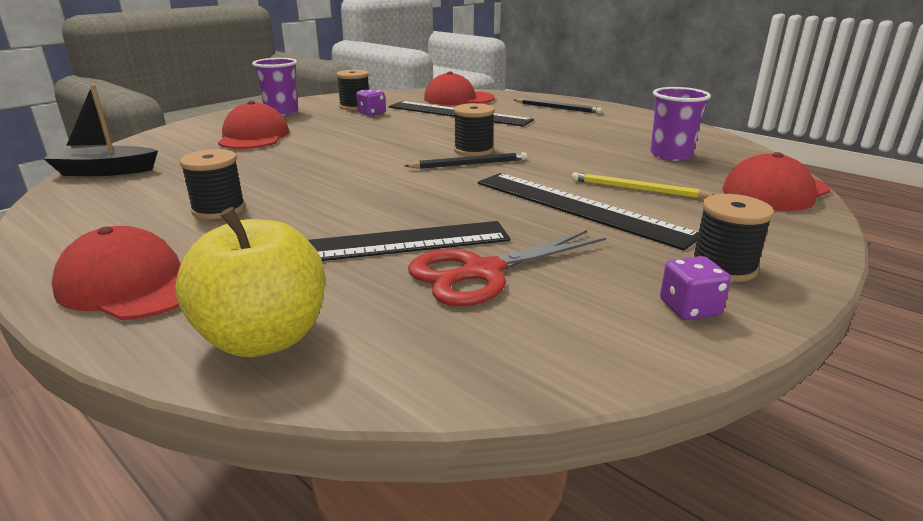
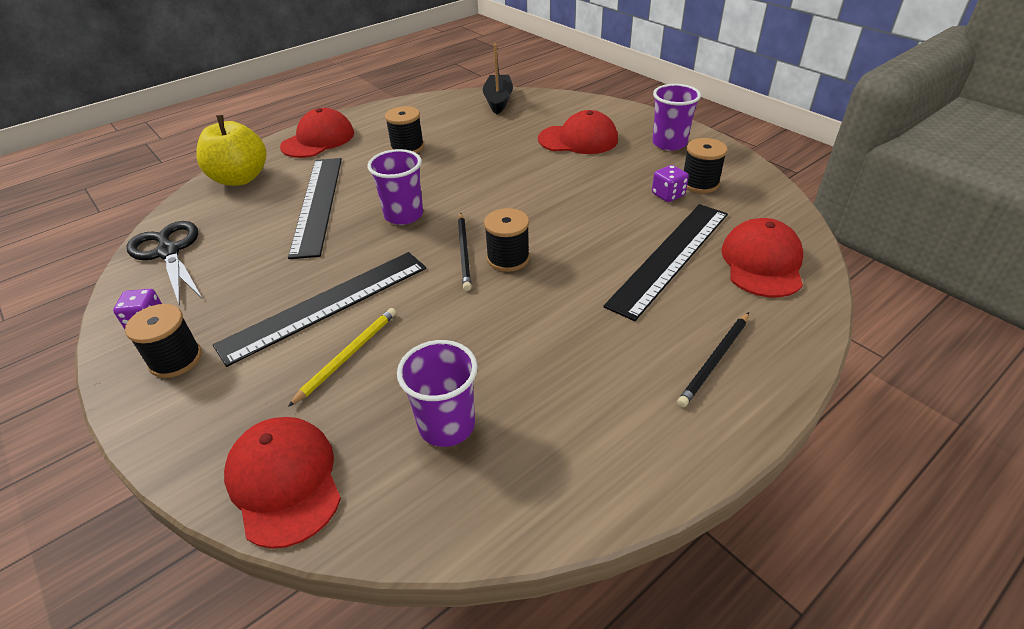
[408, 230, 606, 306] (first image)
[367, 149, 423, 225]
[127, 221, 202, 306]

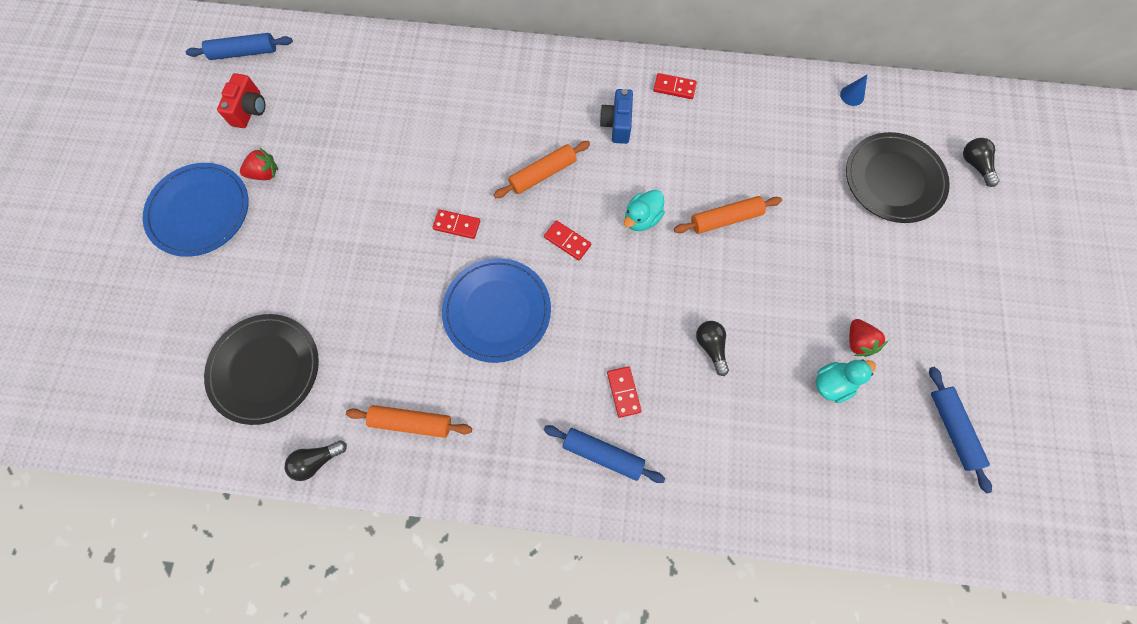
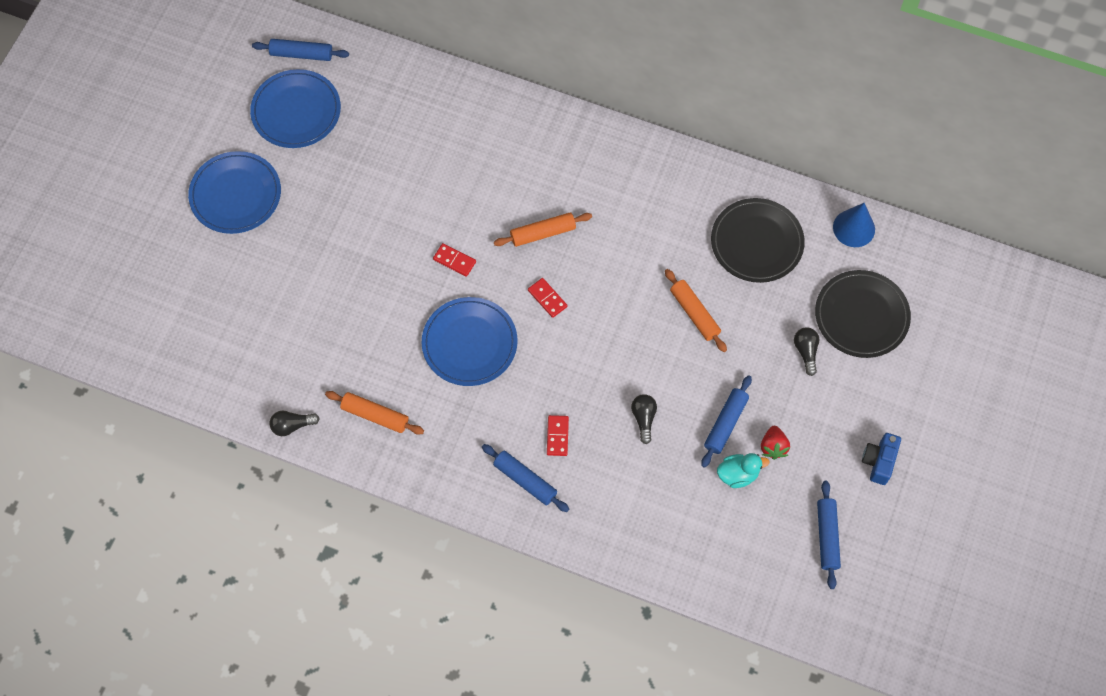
[250, 69, 341, 148]
[653, 73, 697, 99] (first image)
[833, 203, 875, 247]
[862, 433, 901, 485]
[794, 327, 819, 376]
[240, 148, 278, 180] (first image)
[624, 190, 665, 231] (first image)
[665, 269, 727, 352]
[711, 198, 805, 283]
[701, 375, 752, 468]

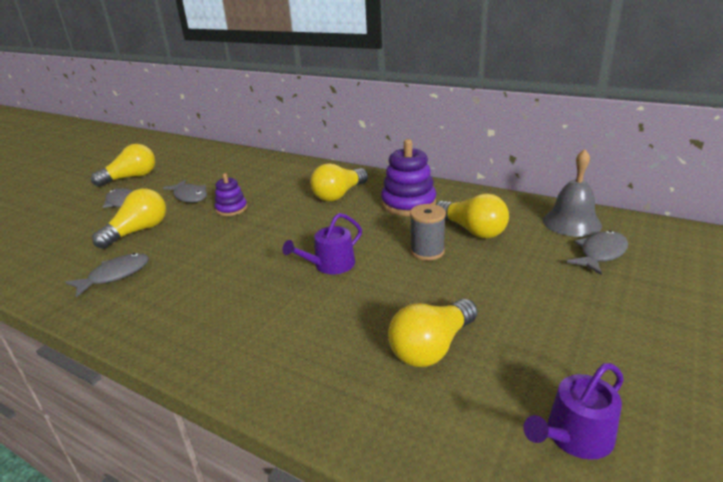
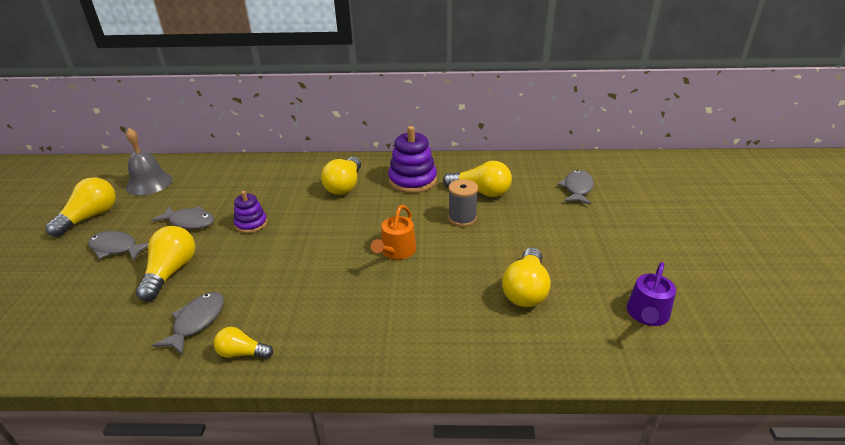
[126, 128, 173, 195]
[371, 205, 416, 260]
[214, 327, 273, 359]

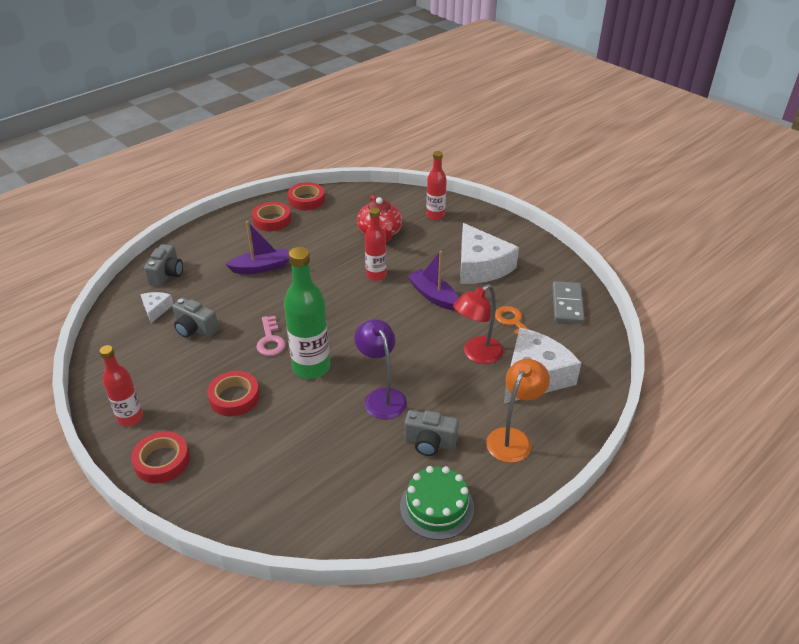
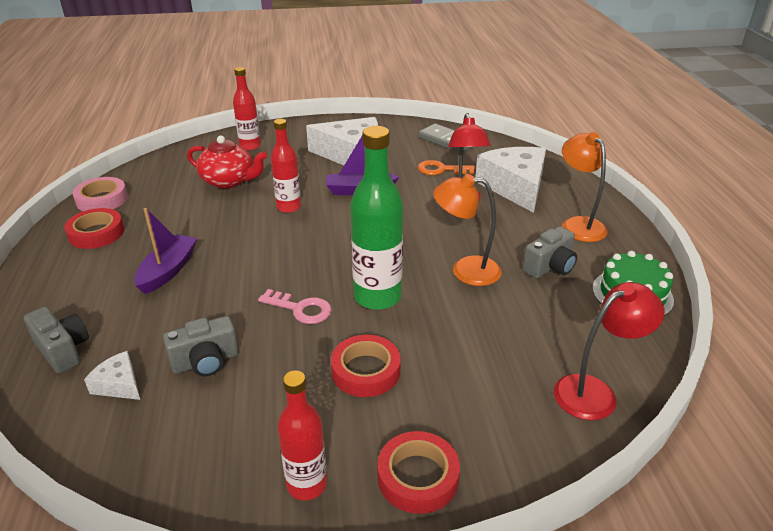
[73, 177, 128, 211]
[433, 174, 502, 286]
[554, 282, 665, 420]

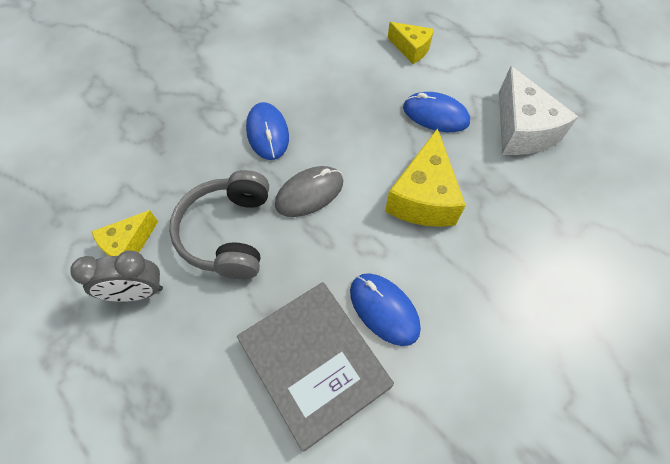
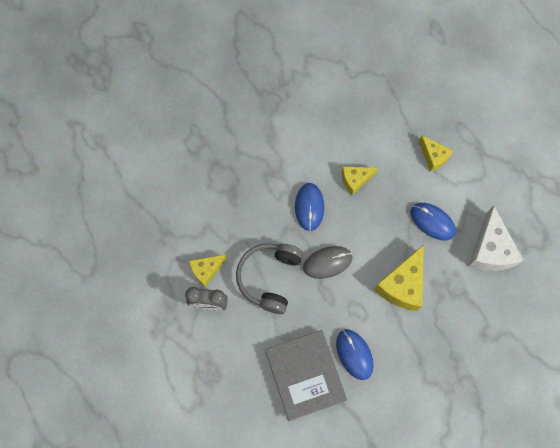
[342, 166, 378, 195]

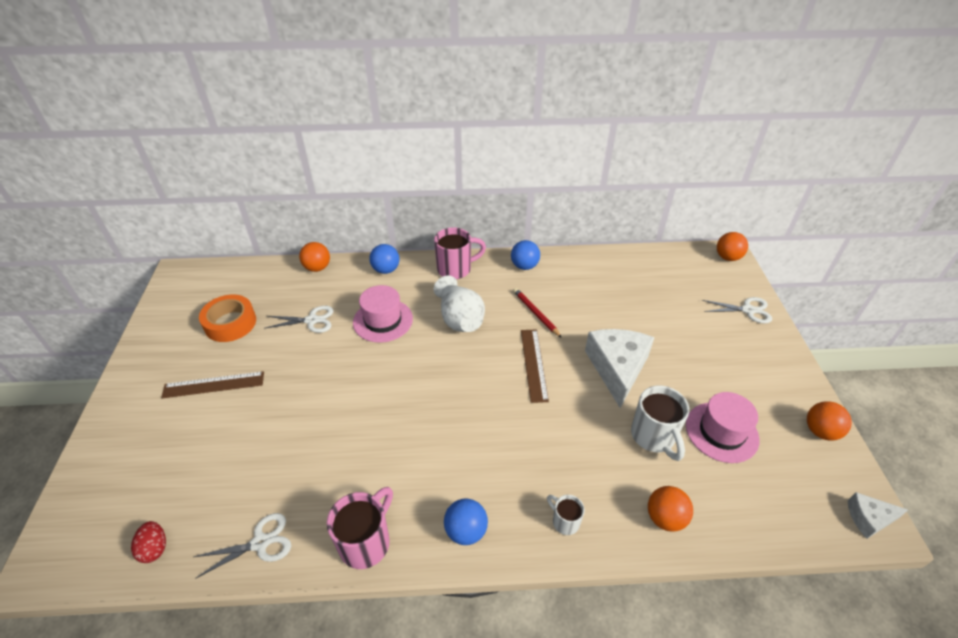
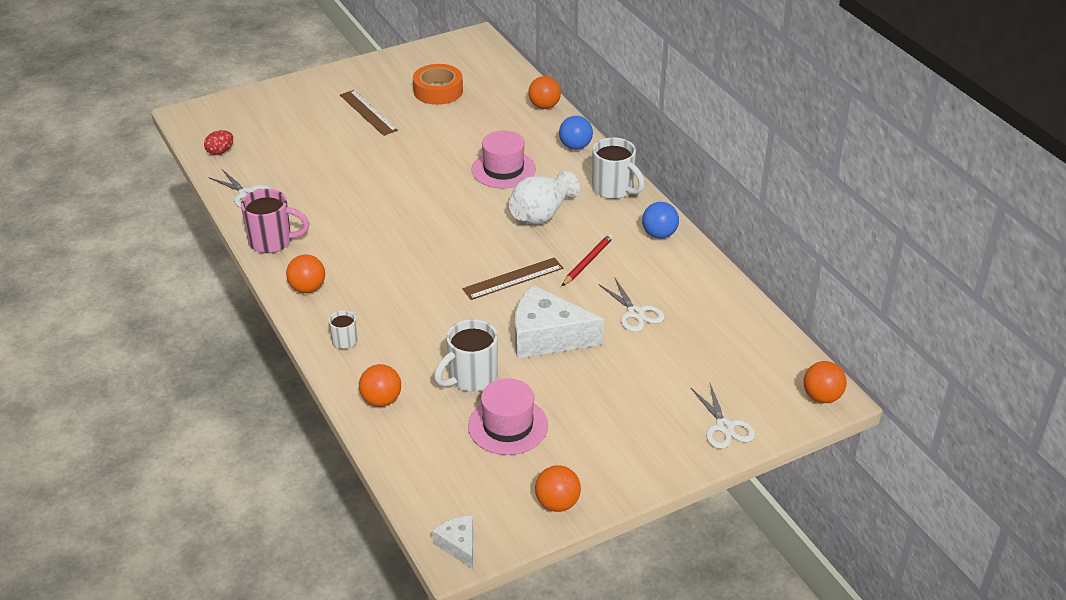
[592, 137, 645, 199]
[598, 277, 665, 332]
[515, 285, 605, 359]
[286, 255, 325, 293]

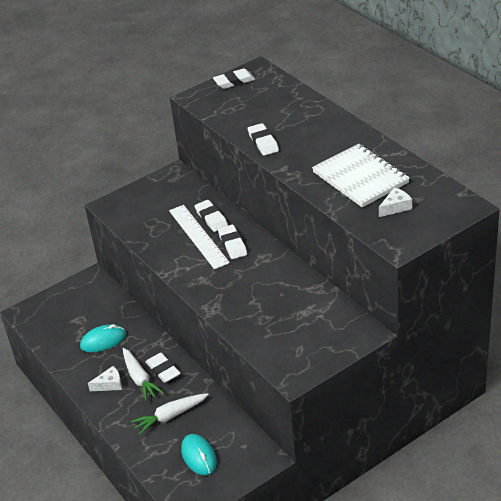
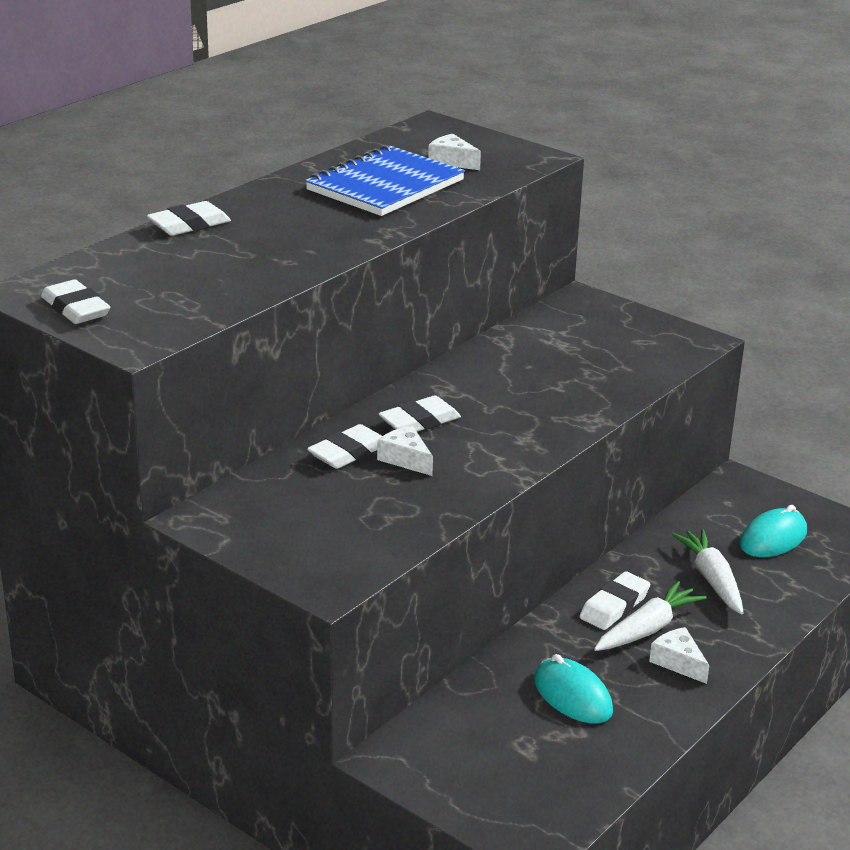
[147, 201, 231, 236]
[305, 145, 465, 216]
[377, 425, 433, 476]
[671, 529, 744, 615]

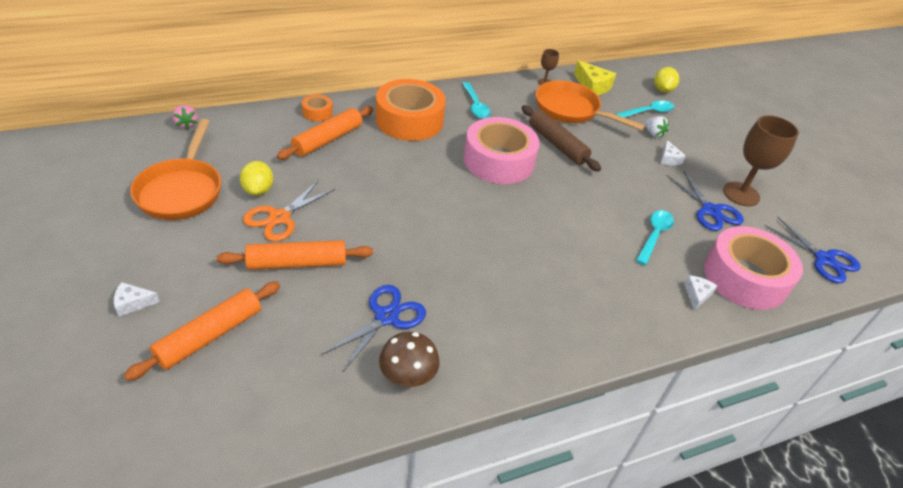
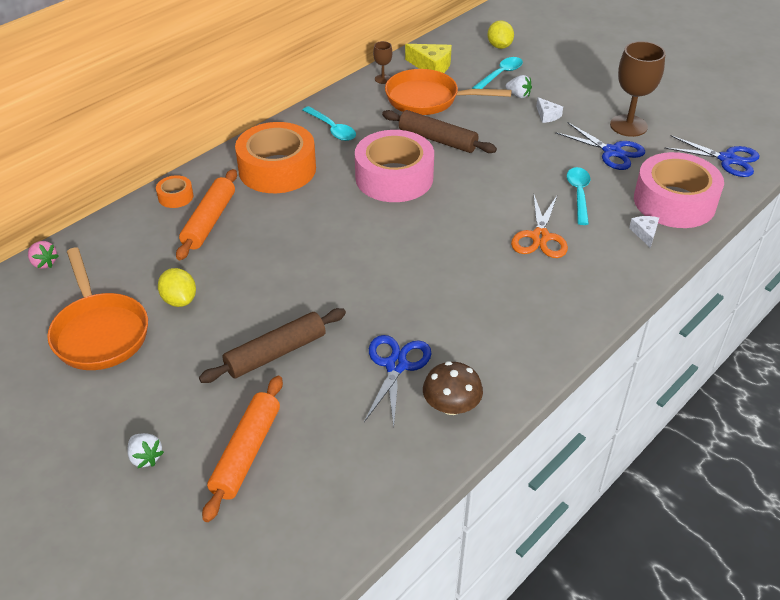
[511, 195, 568, 258]
[199, 308, 346, 383]
[127, 433, 164, 468]

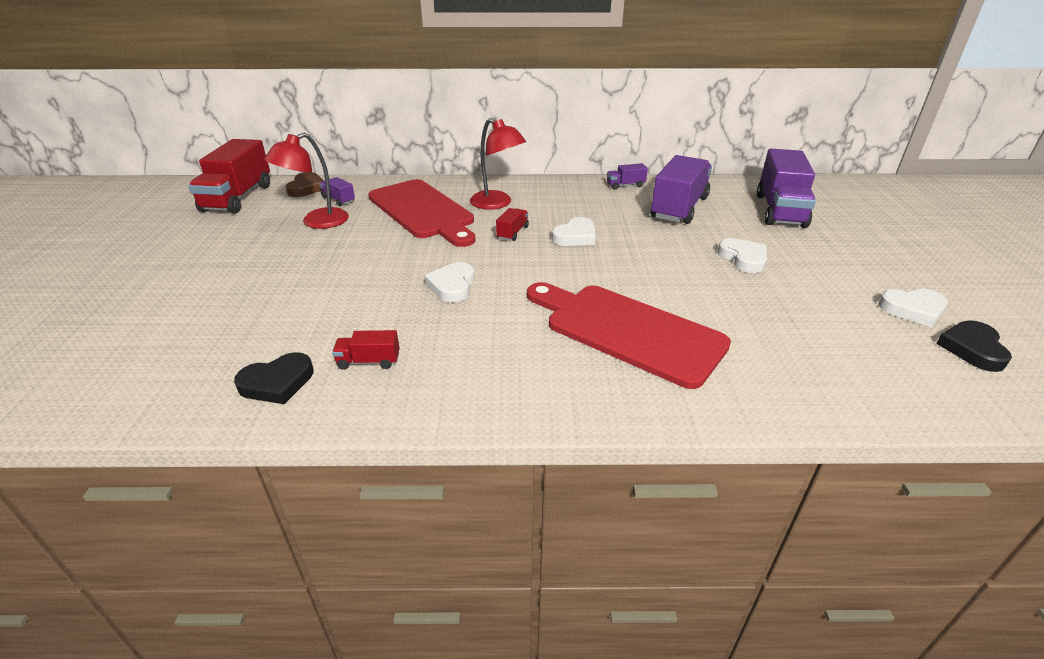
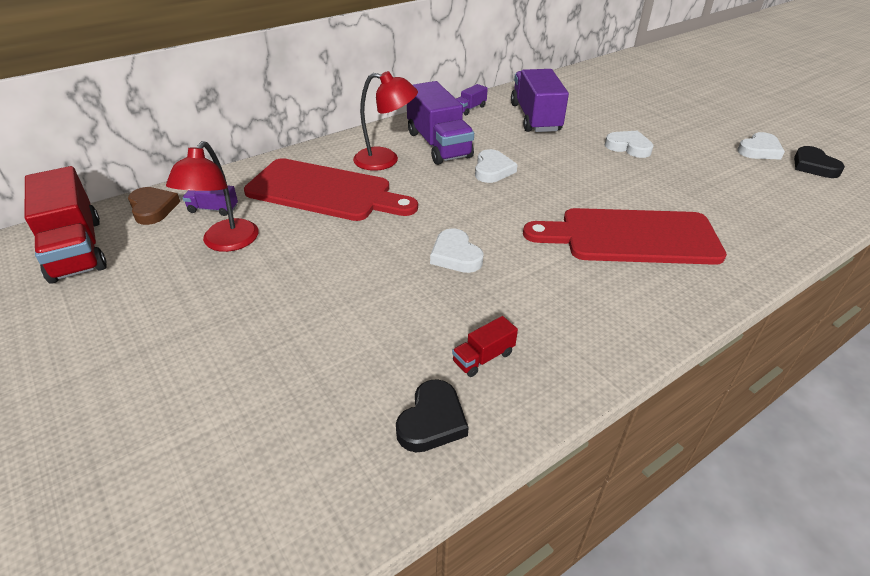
[407, 81, 474, 165]
[496, 208, 529, 241] (first image)

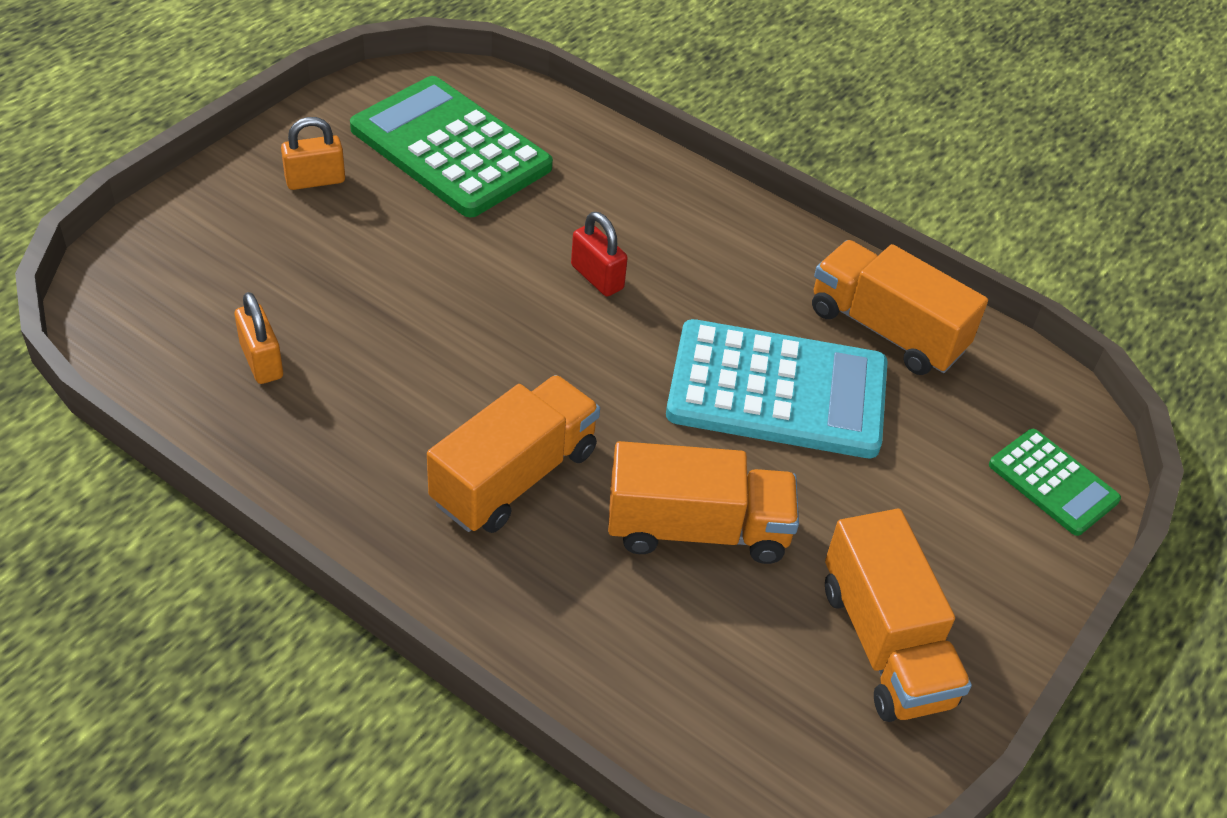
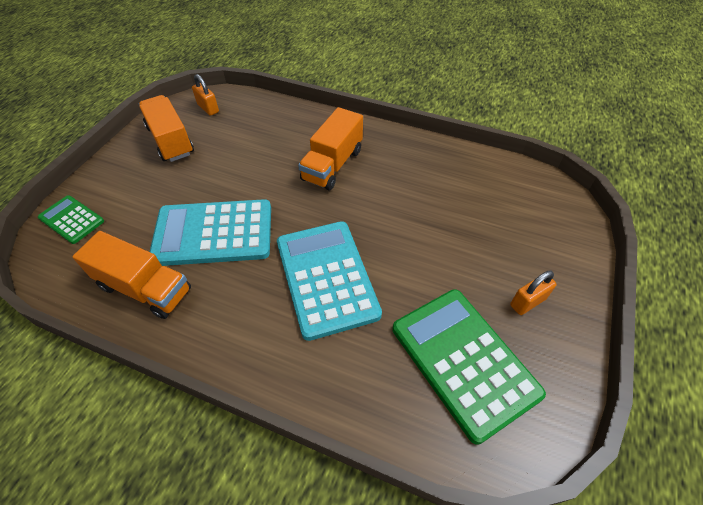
[393, 289, 546, 445]
[277, 221, 382, 341]
[192, 74, 219, 116]
[608, 441, 799, 564] (first image)

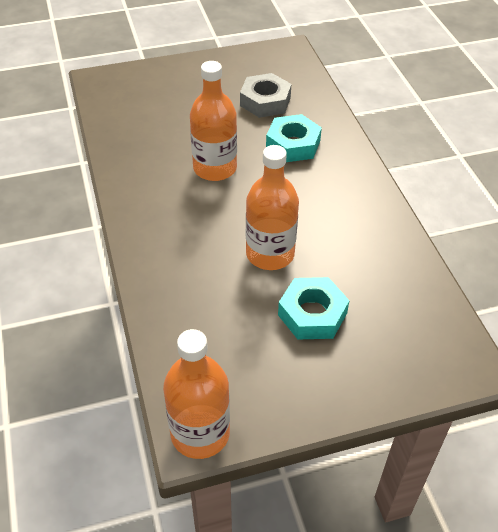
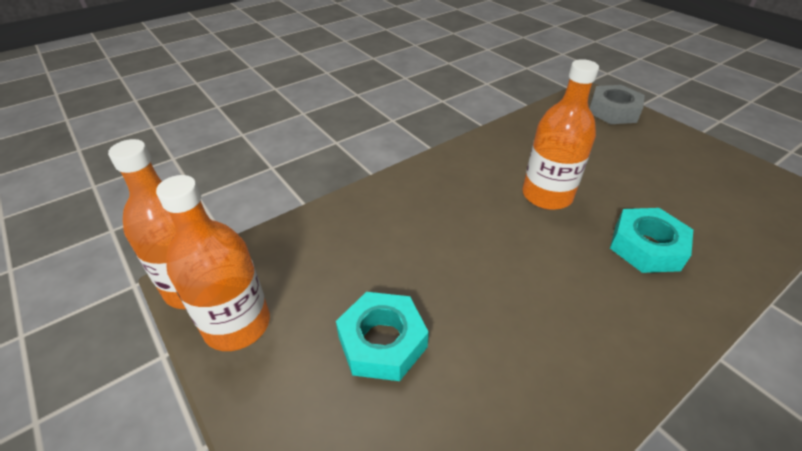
[589, 85, 645, 124]
[156, 175, 270, 351]

